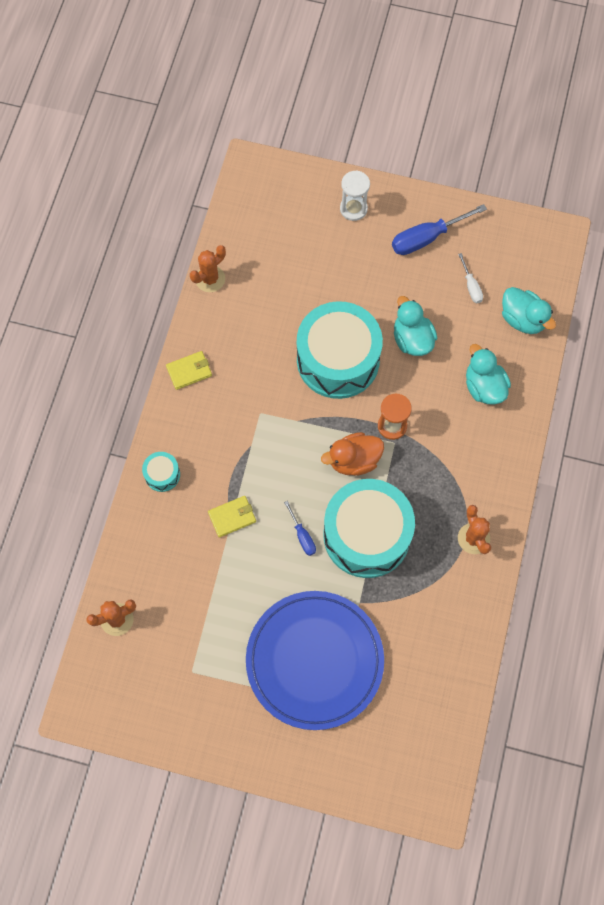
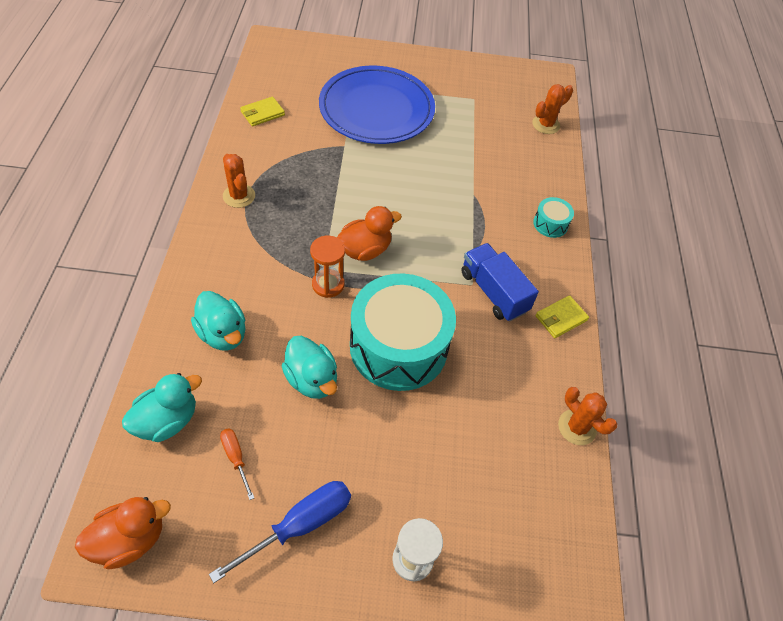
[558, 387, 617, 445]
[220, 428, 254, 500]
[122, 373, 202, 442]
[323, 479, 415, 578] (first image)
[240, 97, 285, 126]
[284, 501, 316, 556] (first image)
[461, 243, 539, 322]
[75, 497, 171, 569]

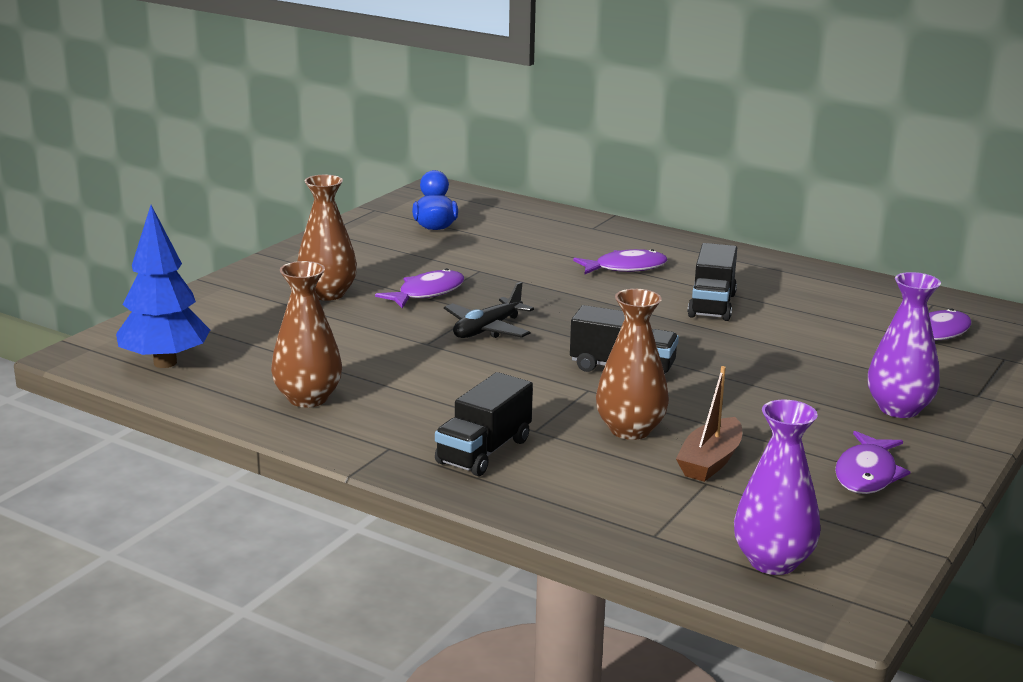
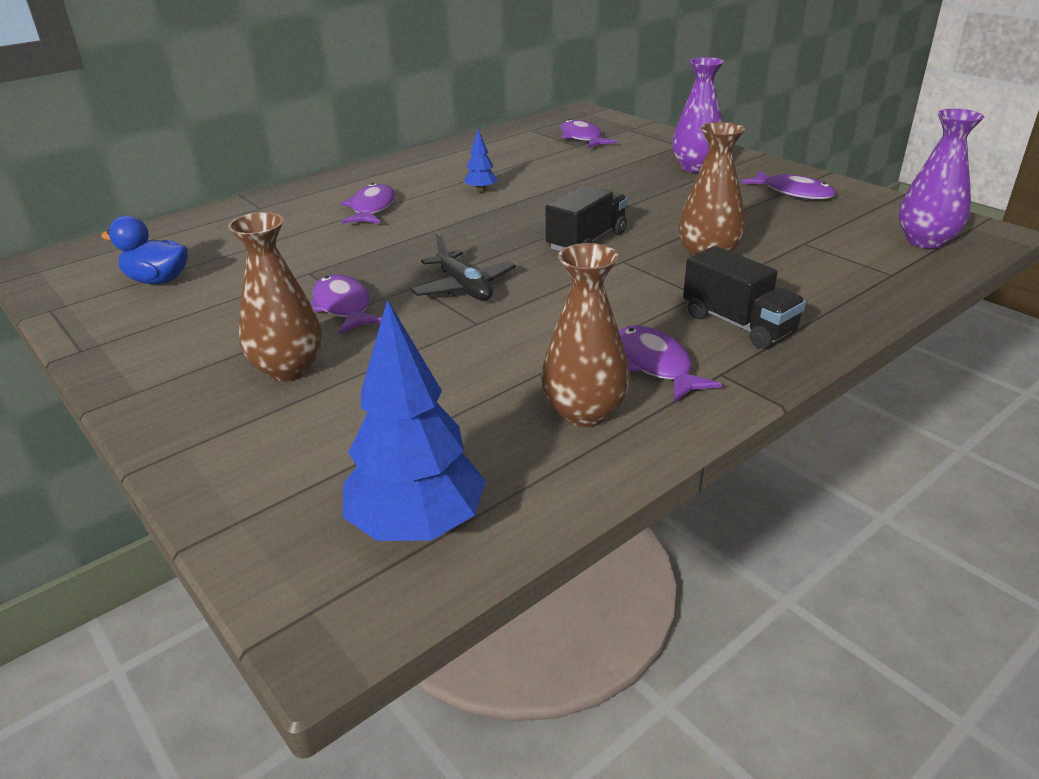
[464, 129, 498, 192]
[676, 366, 742, 482] (first image)
[619, 325, 722, 402]

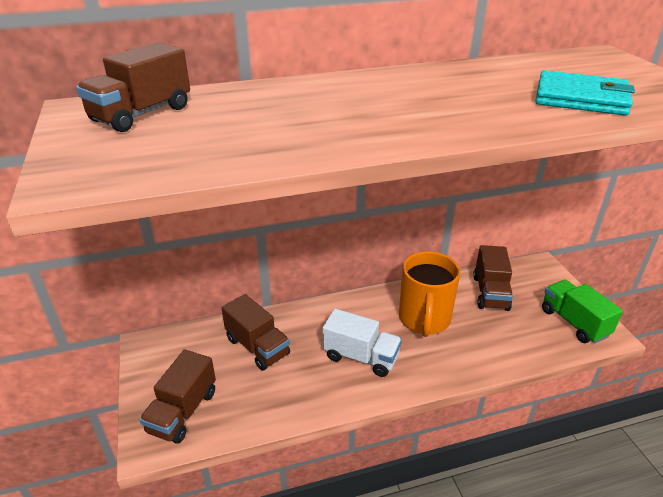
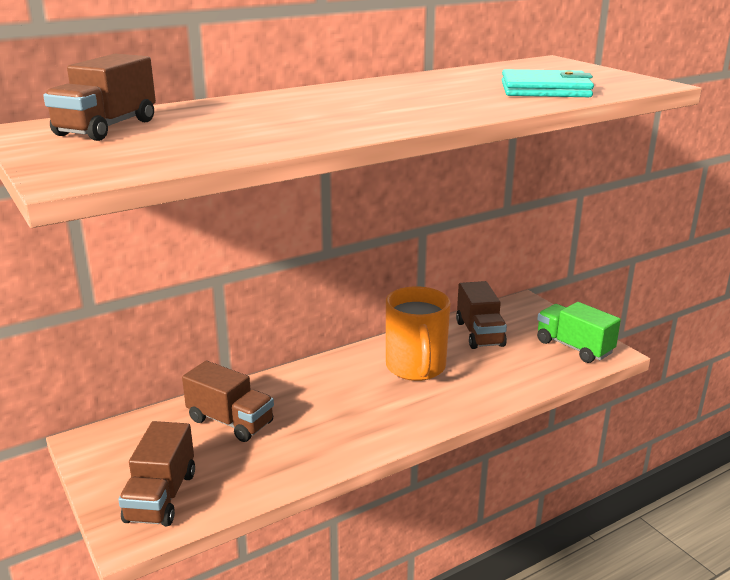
[322, 309, 402, 377] (first image)

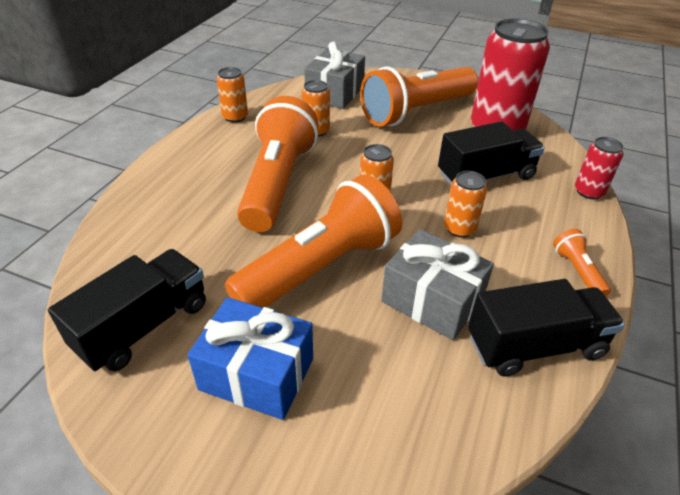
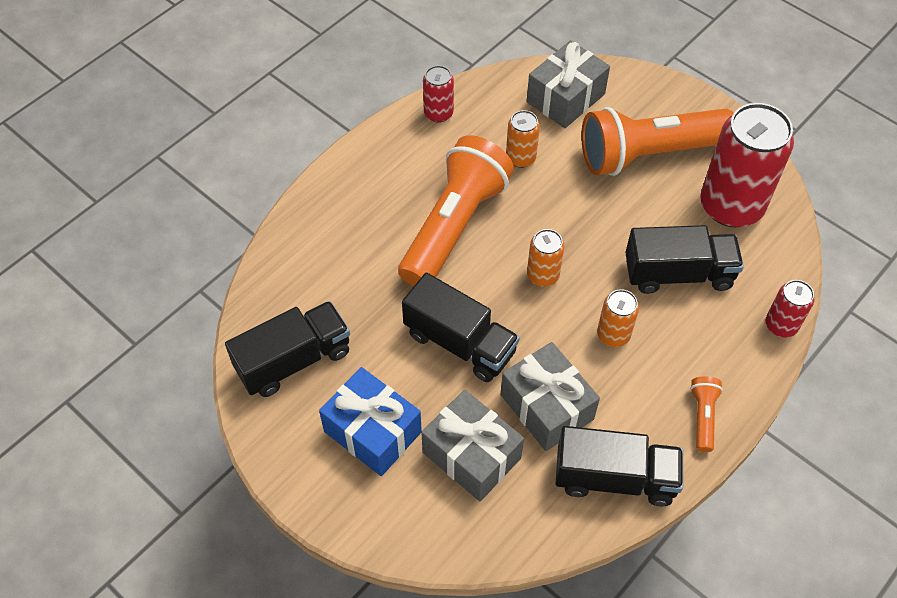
[423, 65, 454, 123]
[402, 273, 520, 382]
[421, 390, 524, 501]

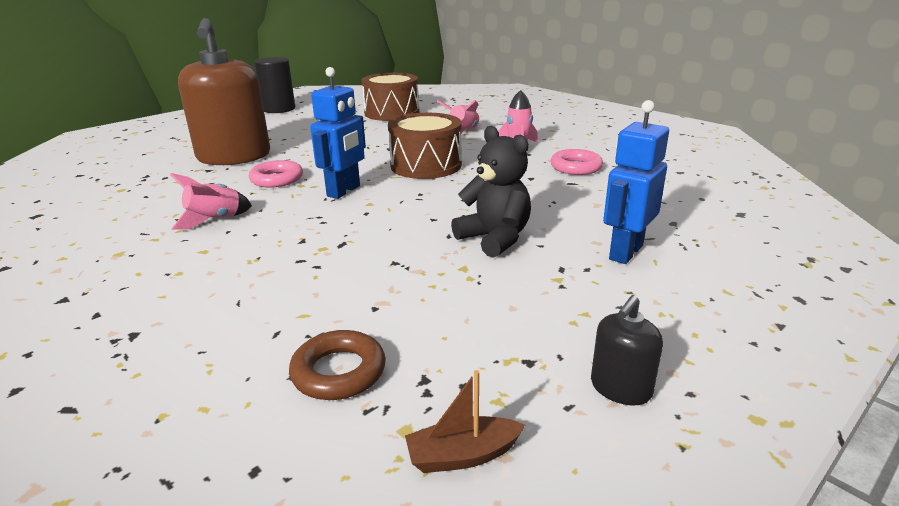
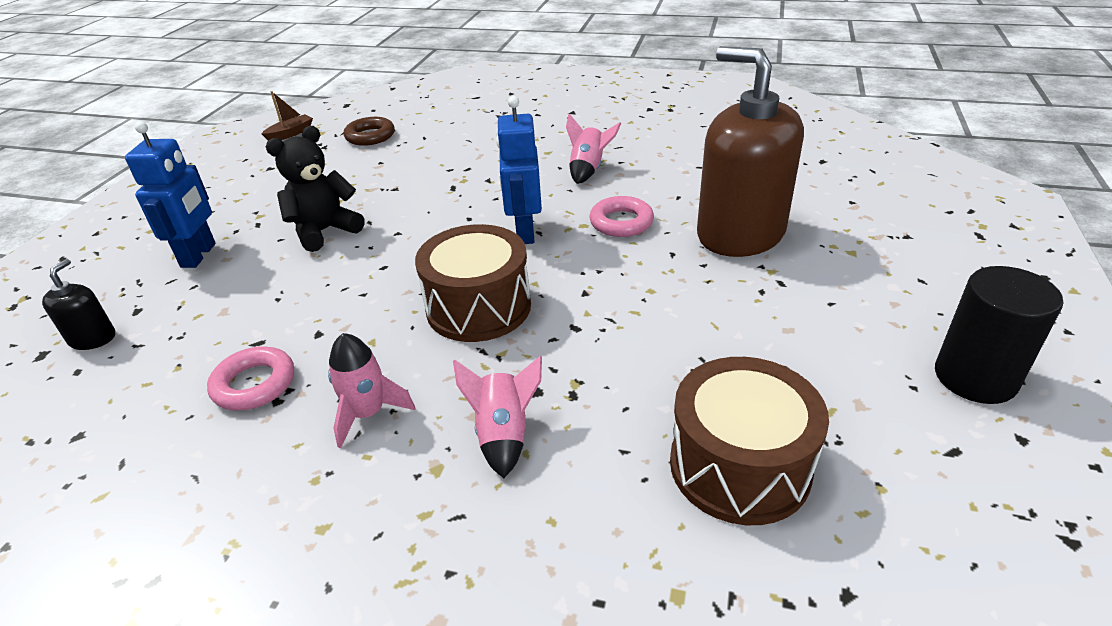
[266, 126, 365, 252]
[42, 259, 115, 350]

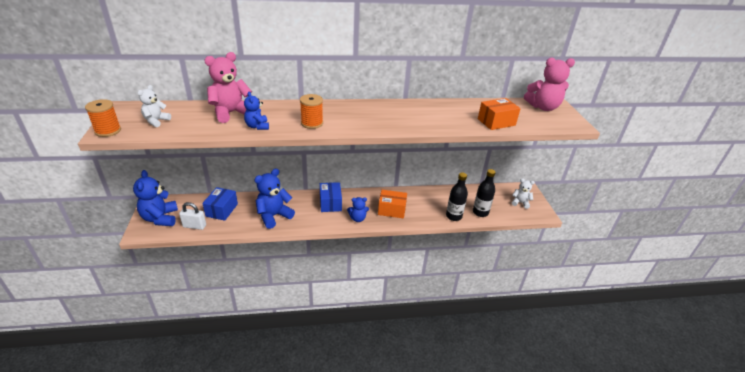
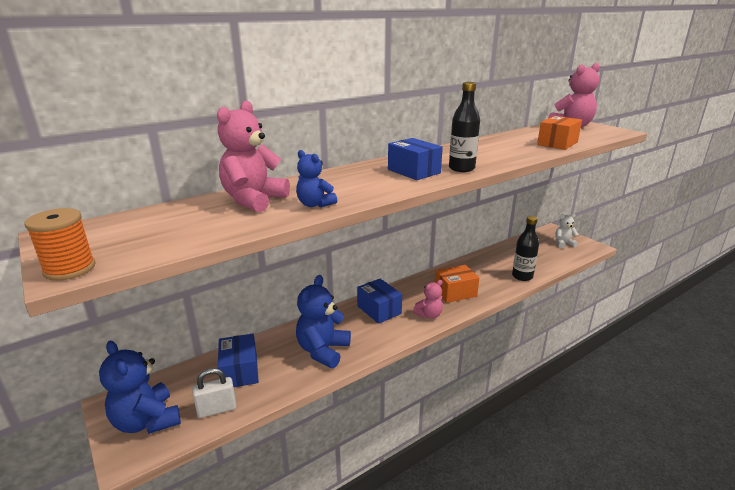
[138, 85, 171, 127] (first image)
[300, 94, 323, 129] (first image)
[449, 82, 480, 172]
[413, 280, 443, 319]
[388, 138, 443, 180]

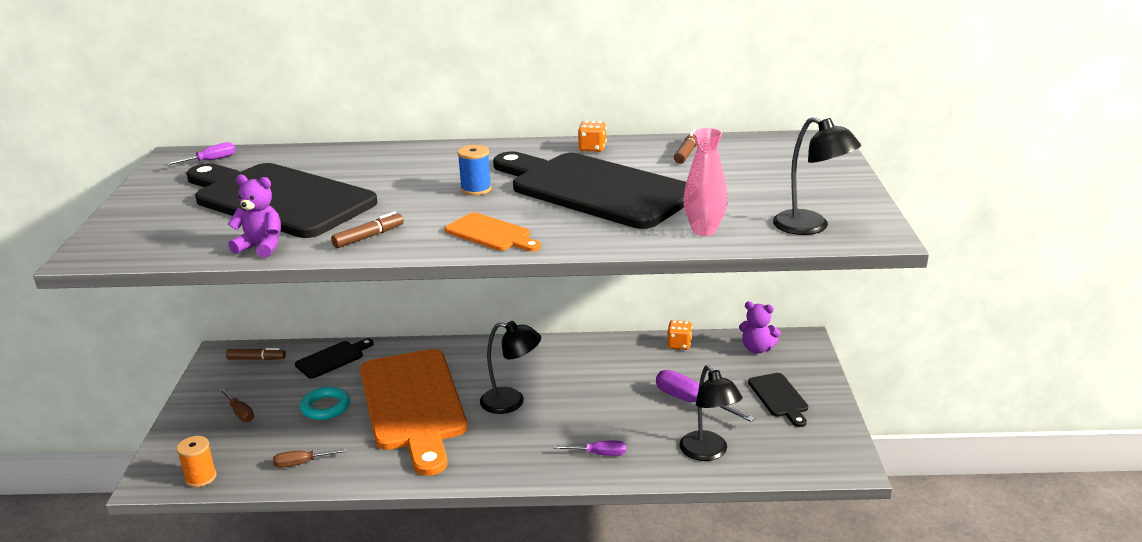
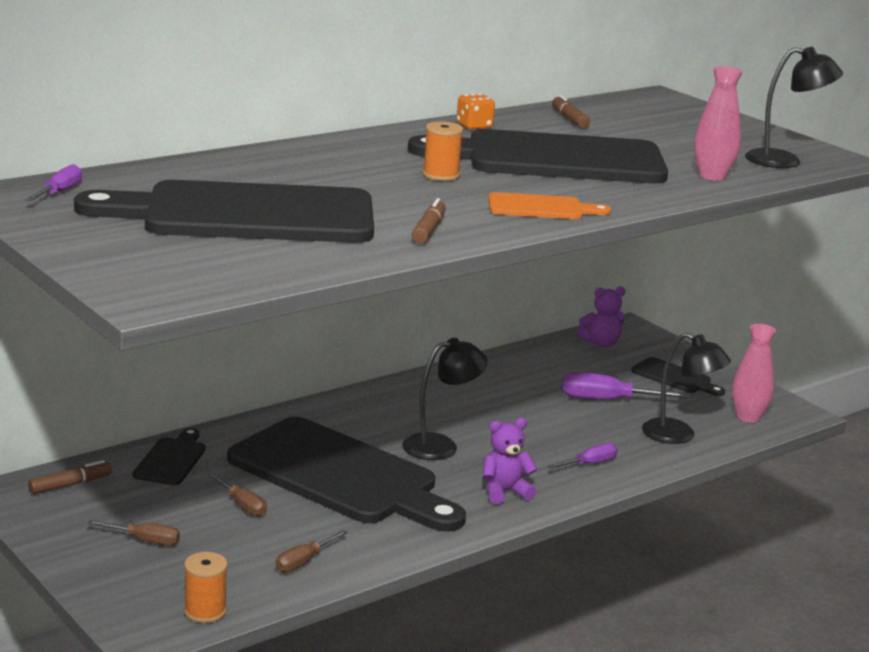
[423, 121, 463, 181]
[483, 418, 537, 504]
[667, 320, 692, 350] (first image)
[227, 417, 466, 532]
[208, 473, 267, 517]
[732, 324, 776, 423]

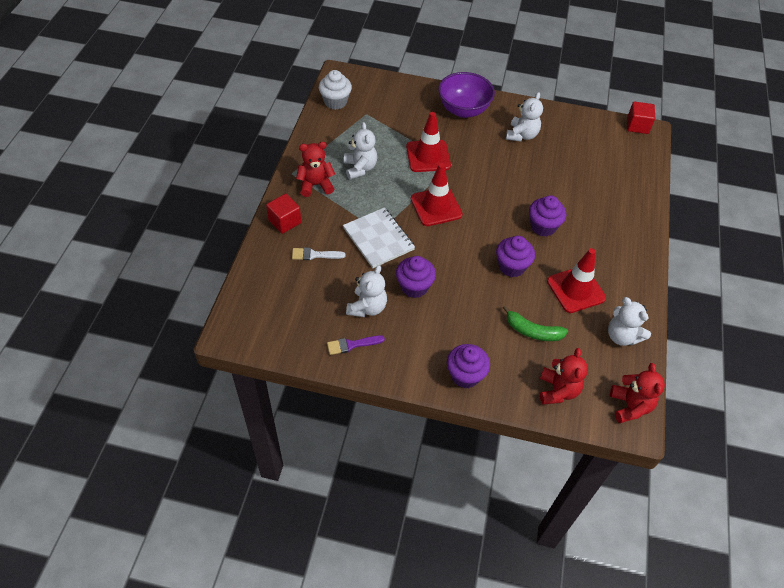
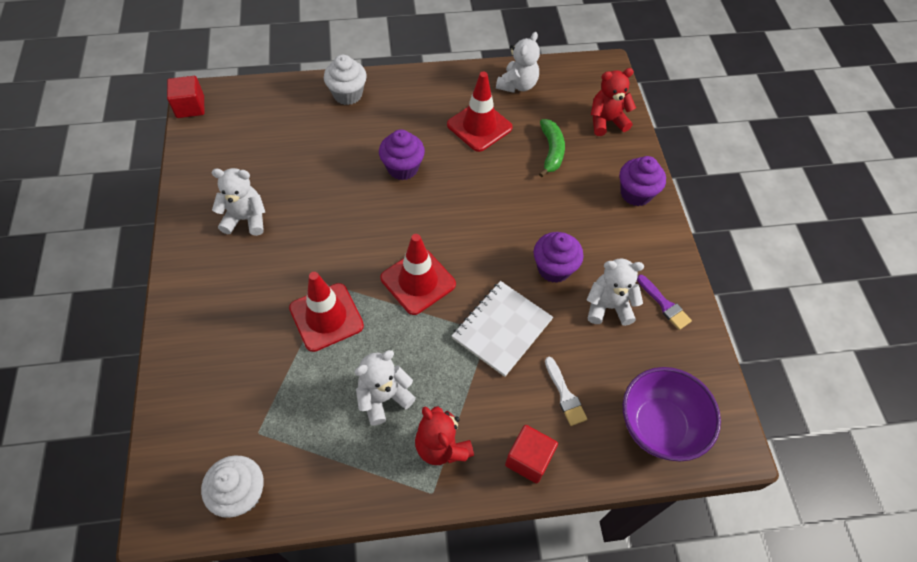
[623, 367, 721, 461]
[496, 236, 535, 277] (first image)
[610, 363, 665, 423] (first image)
[324, 55, 367, 105]

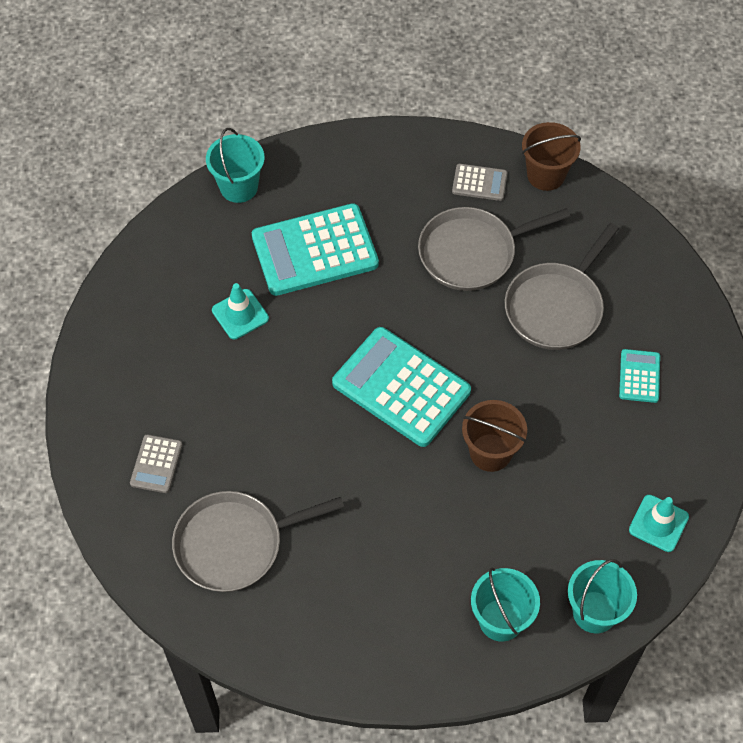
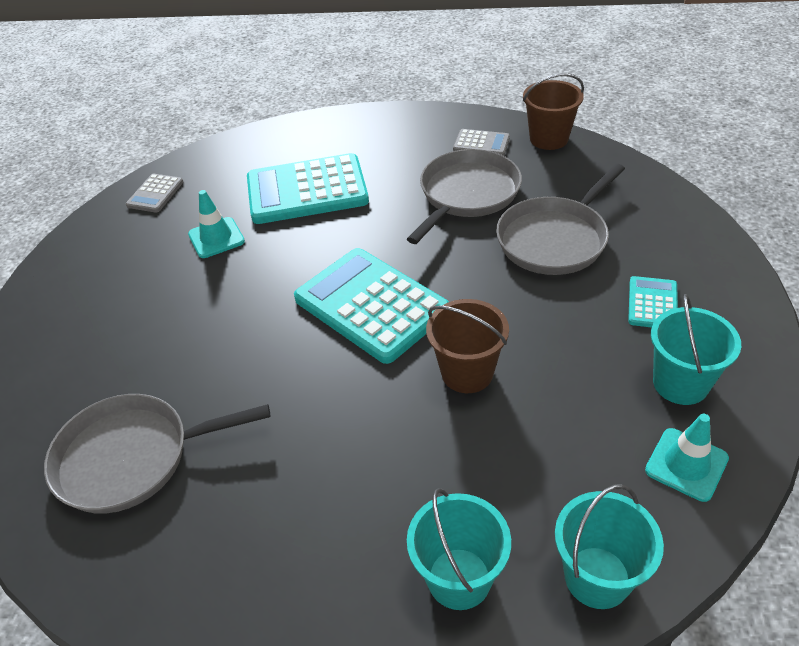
[651, 294, 741, 405]
[407, 149, 522, 244]
[126, 174, 183, 213]

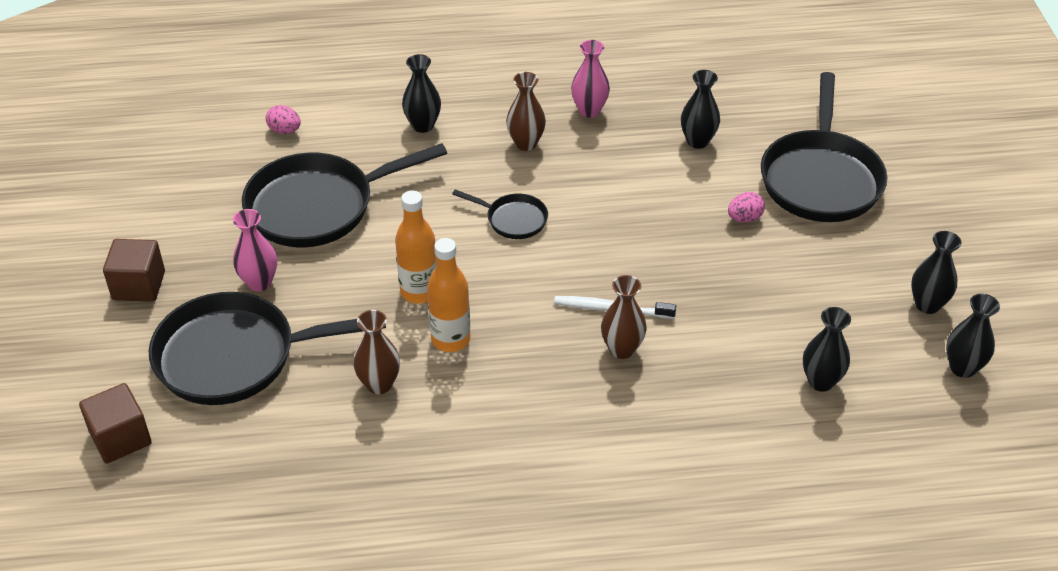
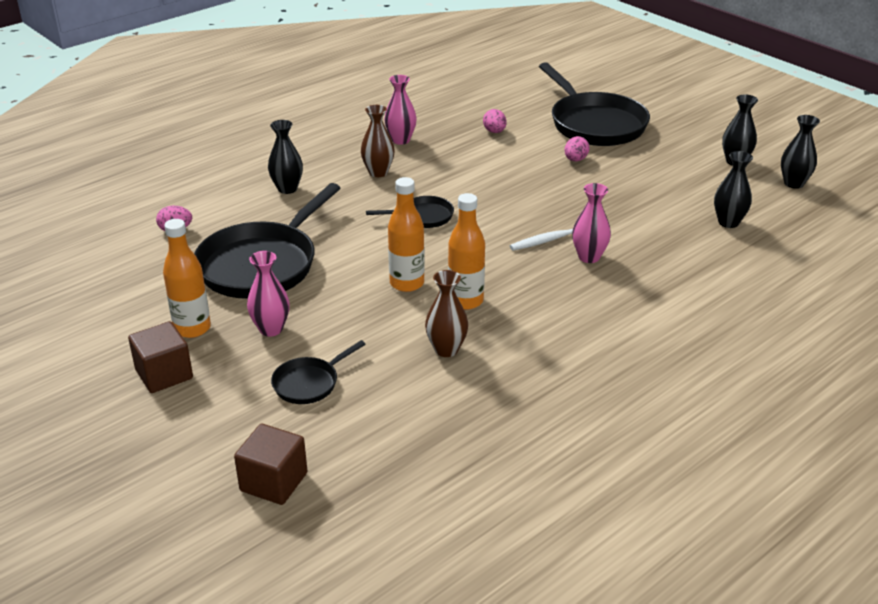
[483, 109, 507, 133]
[572, 183, 611, 263]
[271, 340, 366, 404]
[163, 219, 211, 338]

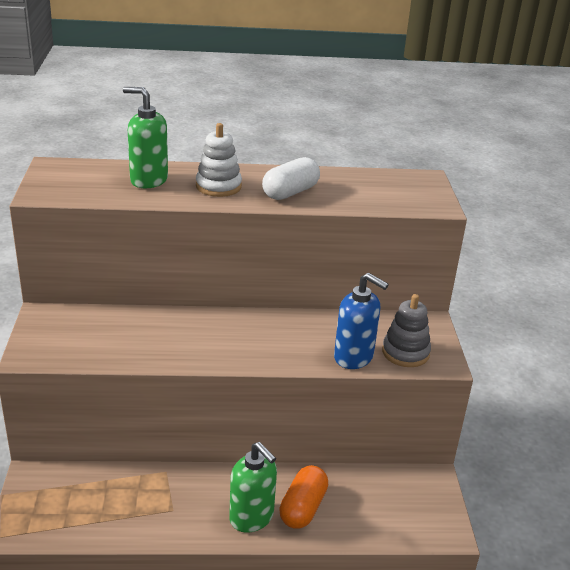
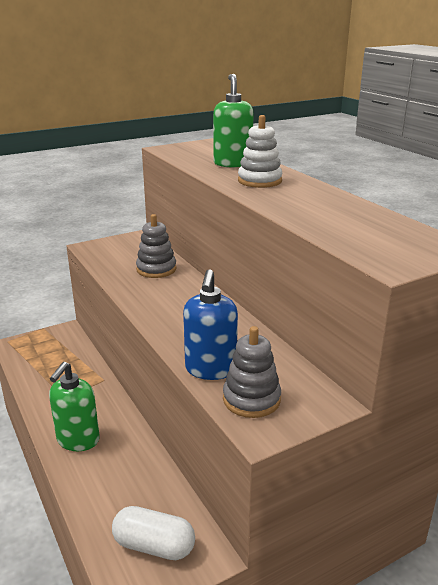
[112, 506, 195, 560]
[279, 465, 328, 528] (first image)
[136, 214, 177, 278]

